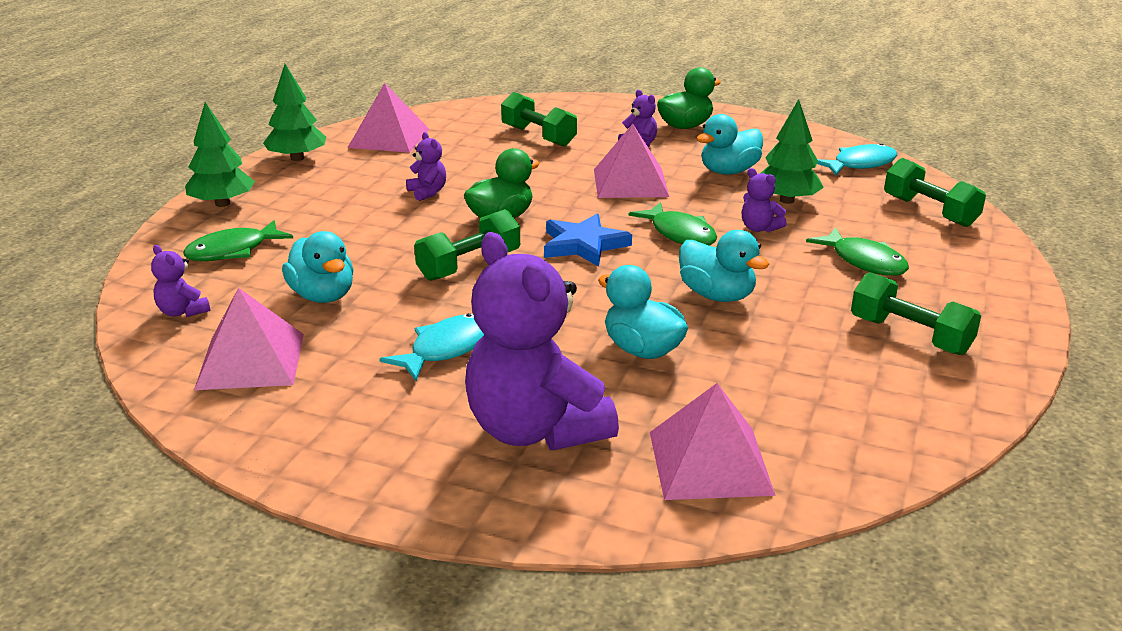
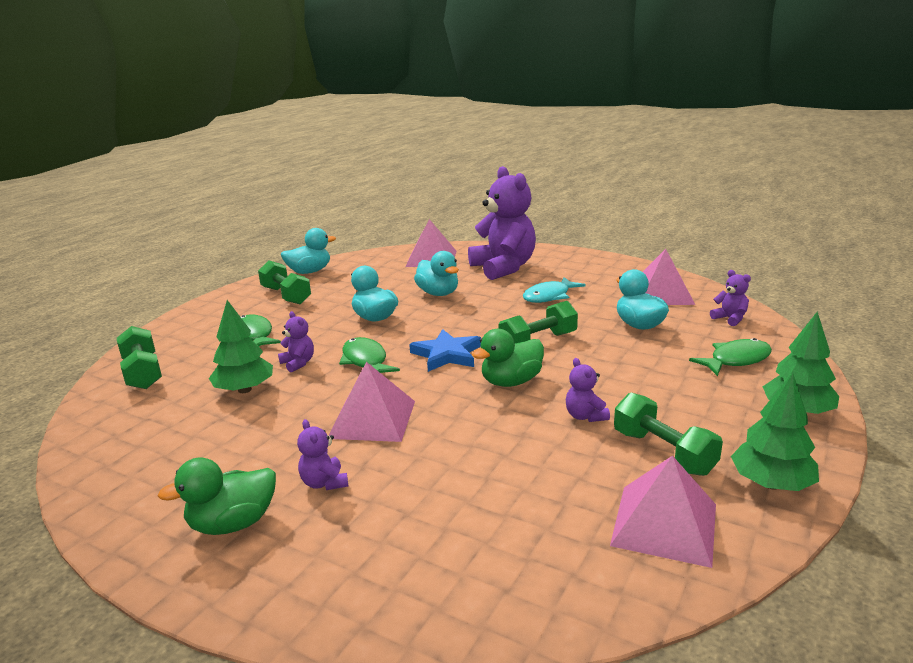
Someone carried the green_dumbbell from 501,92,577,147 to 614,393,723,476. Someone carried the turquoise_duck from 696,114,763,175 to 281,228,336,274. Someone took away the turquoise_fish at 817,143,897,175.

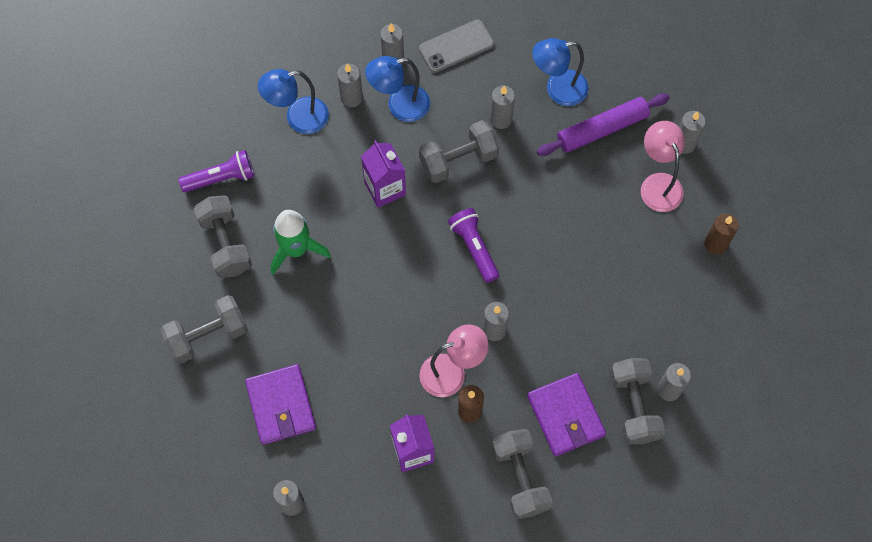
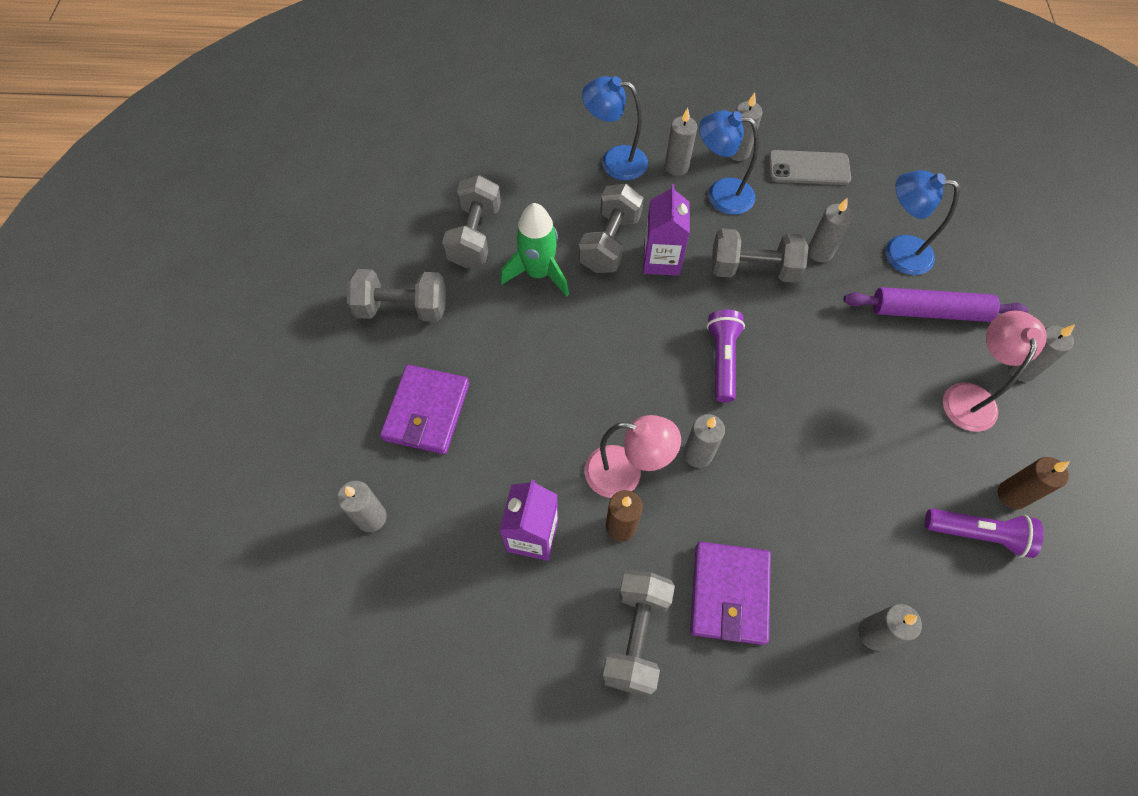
Someone carried the purple_flashlight from 178,150,254,192 to 925,509,1044,558. Someone carried the grey_dumbbell from 610,358,665,445 to 579,183,644,273.

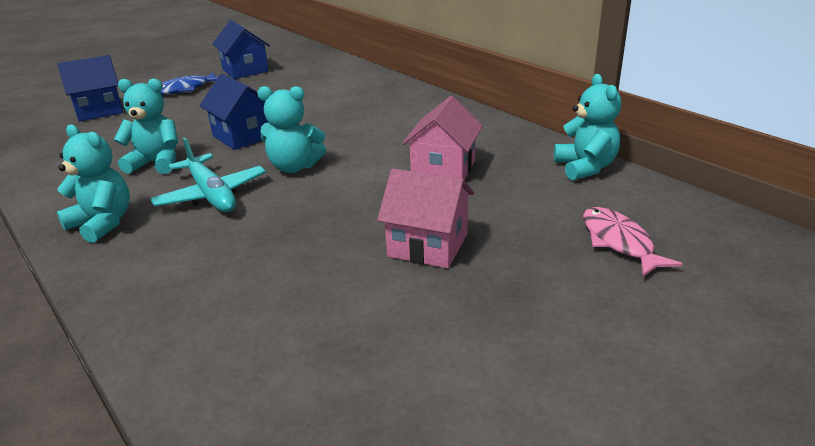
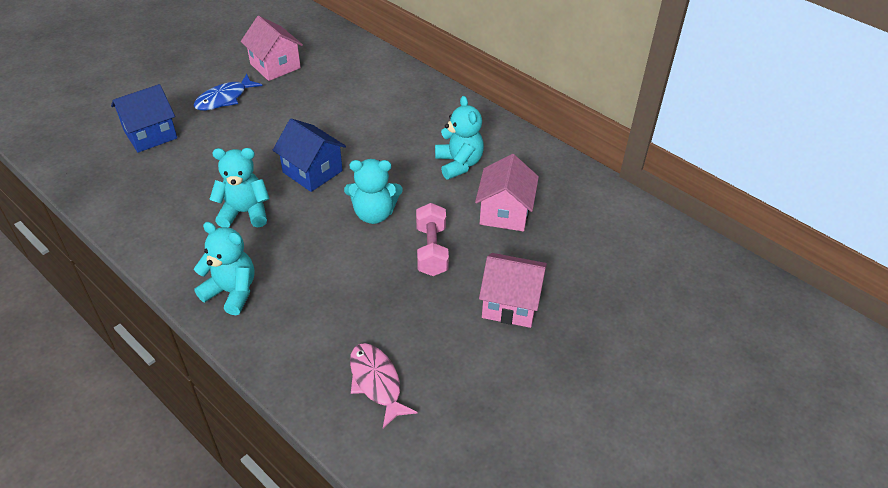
Someone repainted the blue_house at 212,20,270,79, which became the pink_house at 241,16,303,81. Someone carried the turquoise_teddy_bear from 554,74,621,180 to 435,96,484,179. Someone took away the turquoise_plane at 150,137,266,212. Someone carried the pink_fish from 583,207,683,277 to 350,343,418,428. Someone put down the pink_dumbbell at 416,203,449,276.

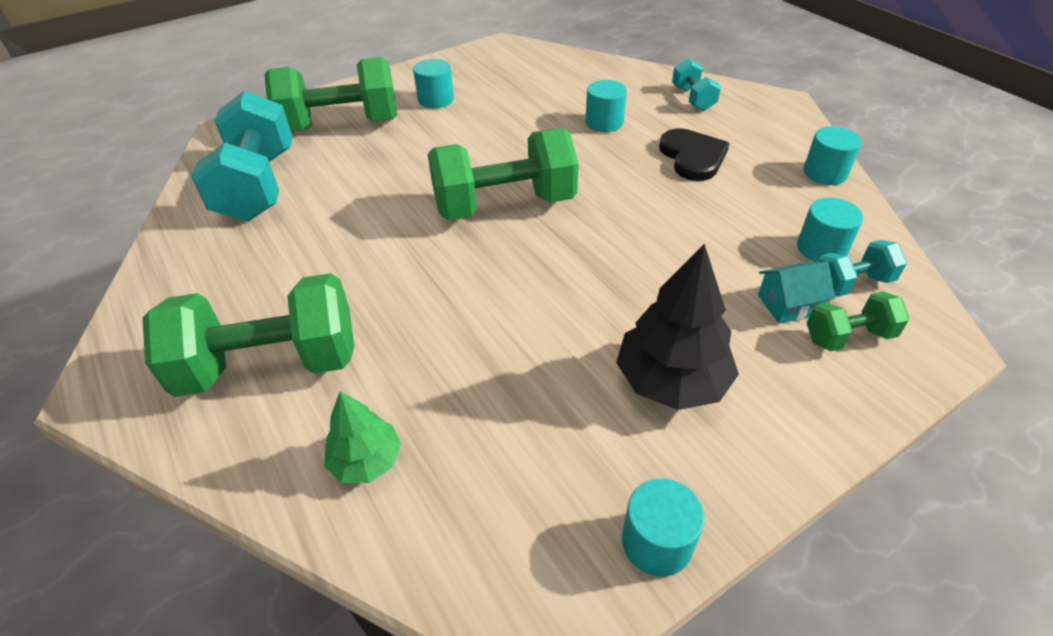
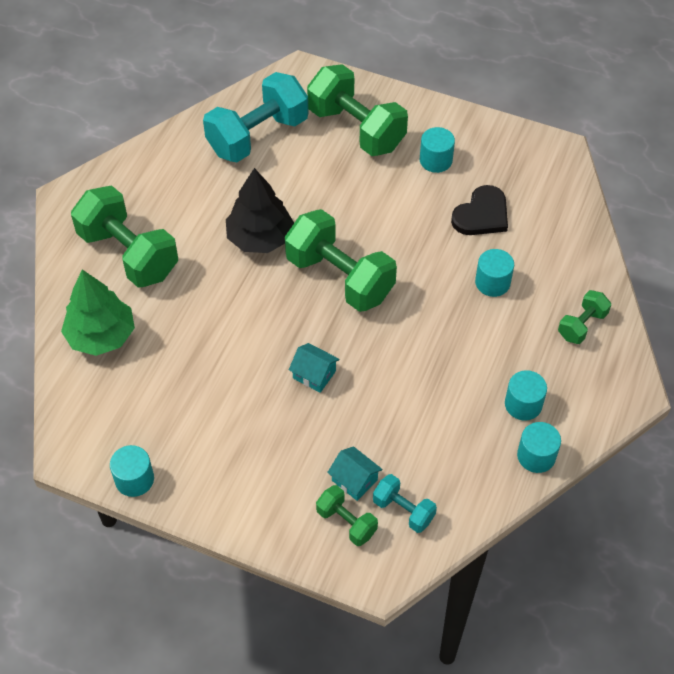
Someone repainted the turquoise_dumbbell at 672,58,721,111, which became the green_dumbbell at 558,290,611,344. Someone carried the black_heart from 659,128,730,181 to 451,185,508,235. Someone carried the turquoise_cylinder from 797,198,863,262 to 505,370,547,420. Someone carried the black_tree from 616,244,739,410 to 226,168,294,253. Someone scaled the green_tree at 324,391,401,483 by 1.68. Someone put down the turquoise_house at 289,343,340,393.

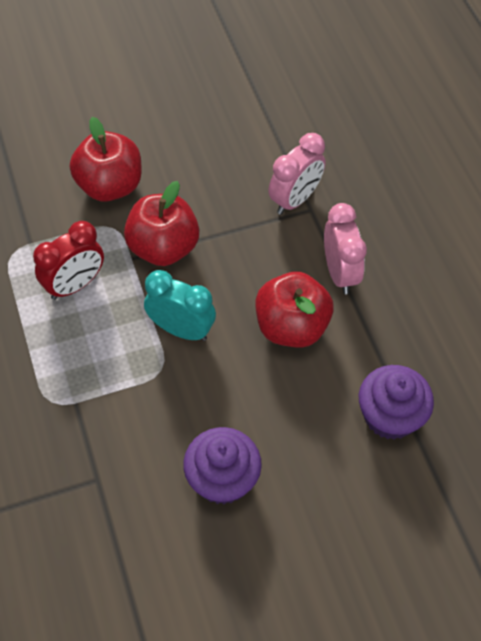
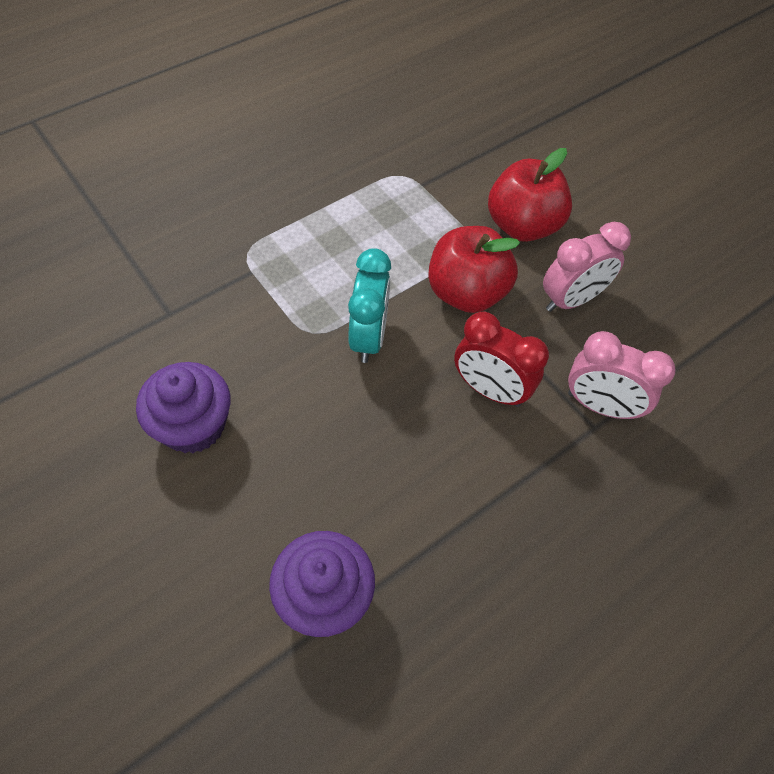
Someone carried the pink_clock from 324,203,367,294 to 543,222,631,312. Someone carried the red_clock from 33,221,104,300 to 454,311,549,407. Someone took away the red_apple at 256,272,333,348.

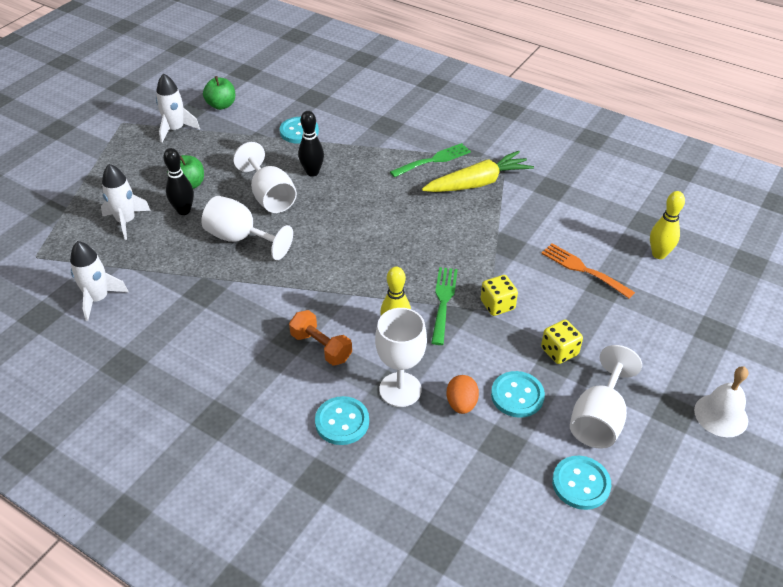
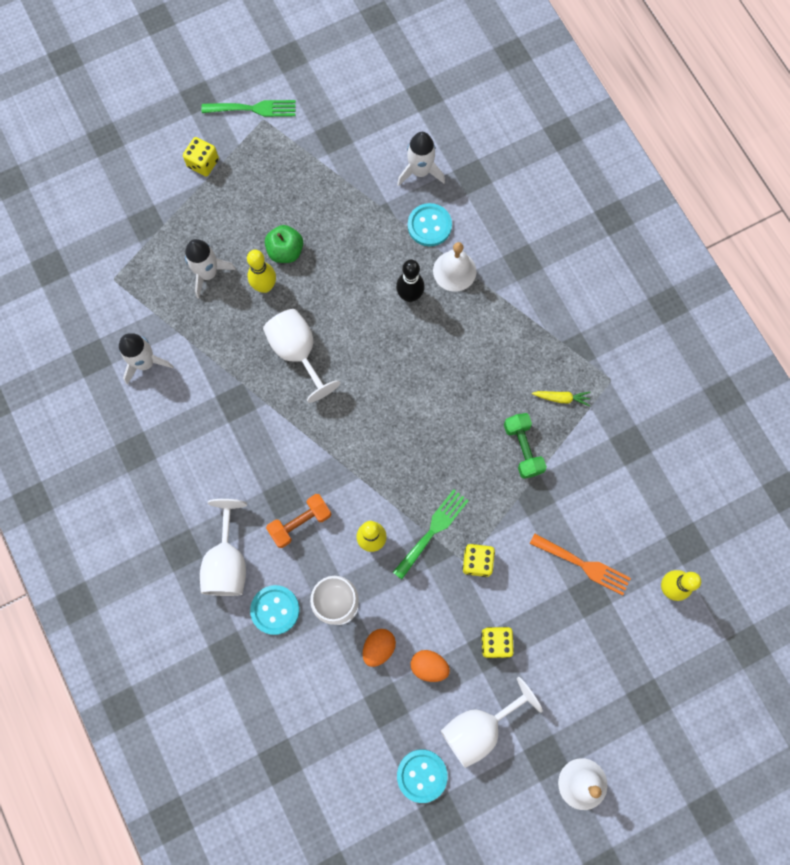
Someone carried the white_rocket from 156,73,200,143 to 397,132,445,186. Someone took away the green_apple at 203,76,235,110. Someone carried the white_goblet from 233,142,297,213 to 200,499,247,596. Someone carried the green_fork from 390,143,471,178 to 201,100,296,117. Someone repainted the black_bowling_pin at 163,148,194,215, which became the yellow_bowling_pin at 247,250,276,293. Someone scaled the yellow_carrot at 422,151,534,192 by 0.45. Someone rotated the orange_fork at 541,243,635,298 by 135 degrees clockwise. Someone rotated the orange_dumbbell at 289,310,352,366 by 75 degrees clockwise. Someone swapped the turquoise_button at 491,371,545,418 for the orange_egg at 410,650,450,682. Someone put down the yellow_dice at 183,137,219,176. Someone put down the white_bell at 433,242,476,292. Someone put down the green_dumbbell at 504,413,547,479.

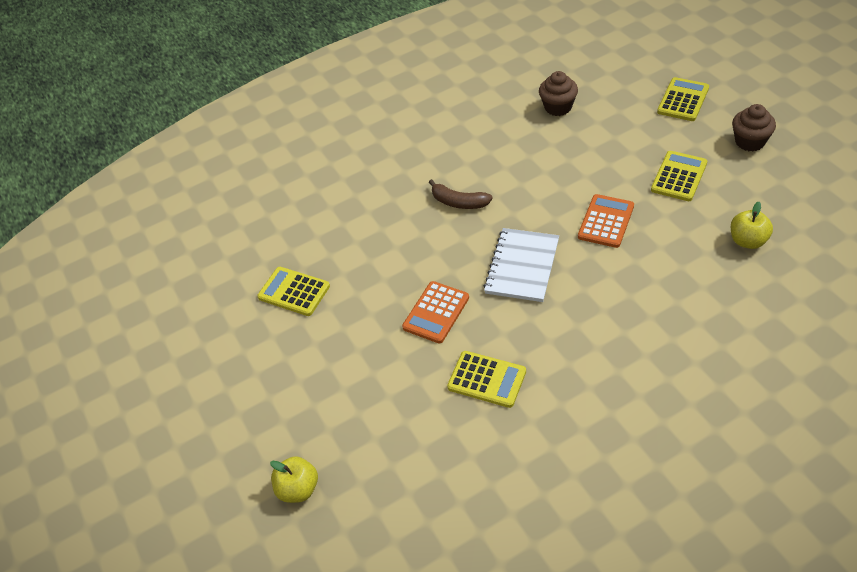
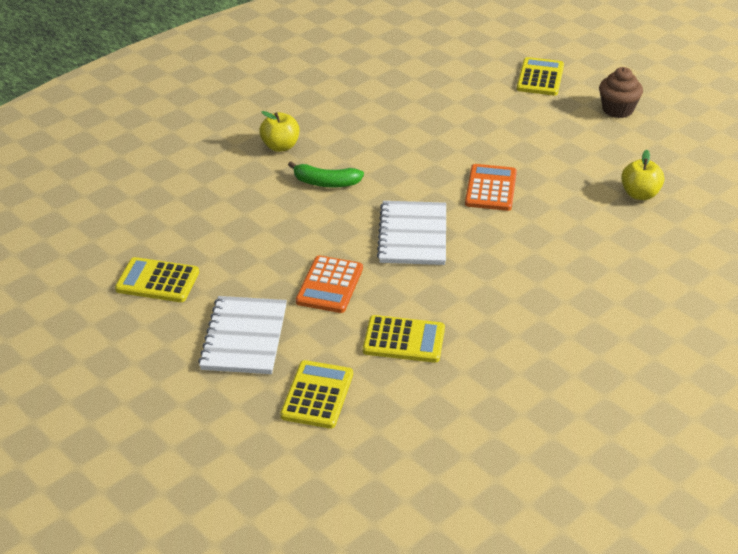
Someone took away the brown_cupcake at 539,71,578,116. Someone carried the yellow_calculator from 651,151,707,201 to 280,360,353,429. Someone repainted the brown_banana at 429,179,493,209, which became the green_banana at 288,161,364,188. Someone carried the yellow_apple from 270,456,318,503 to 259,111,299,152. Someone put down the white_notebook at 198,296,287,374.

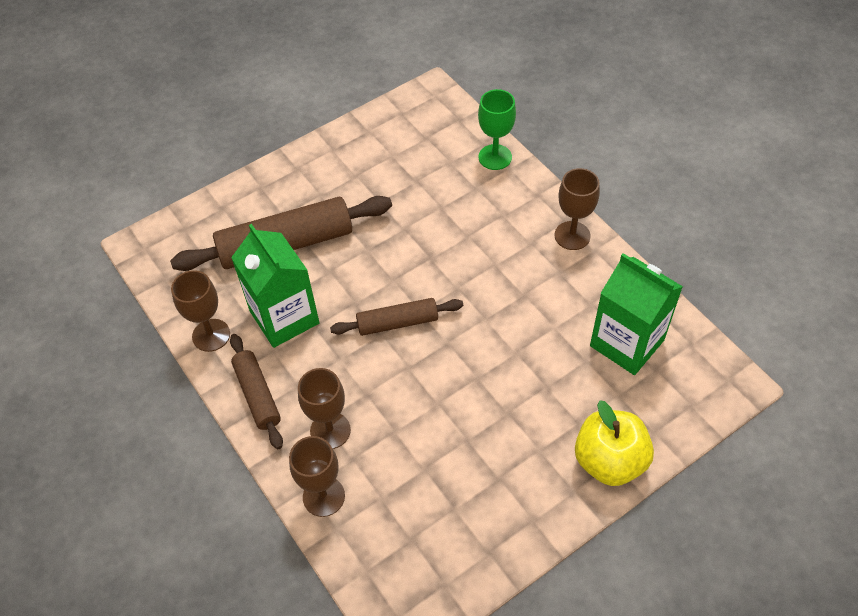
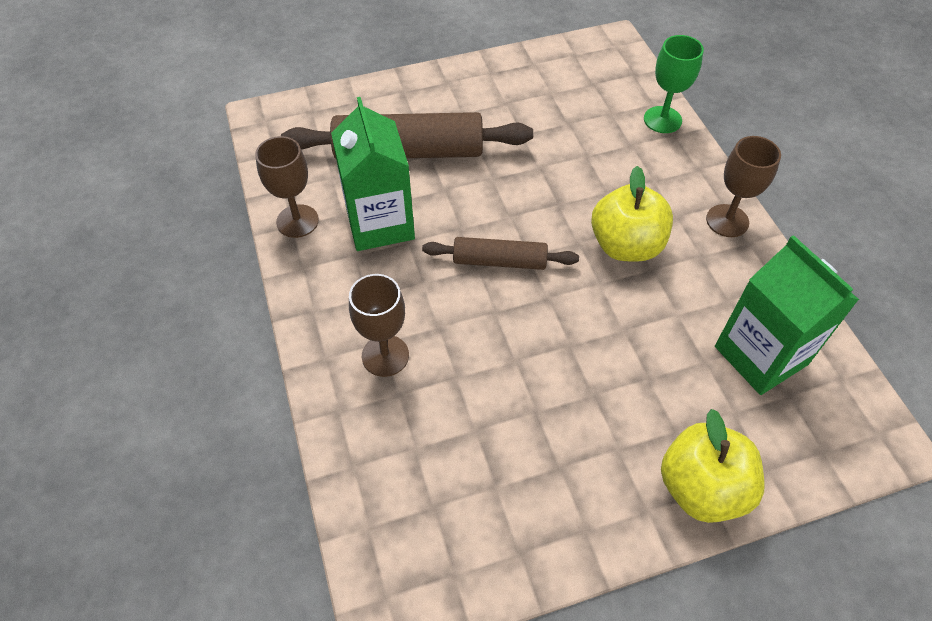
Someone took away the brown_rolling_pin at 230,334,283,449. Someone took away the brown_goblet at 289,436,345,517. Someone put down the yellow_apple at 591,166,673,261.

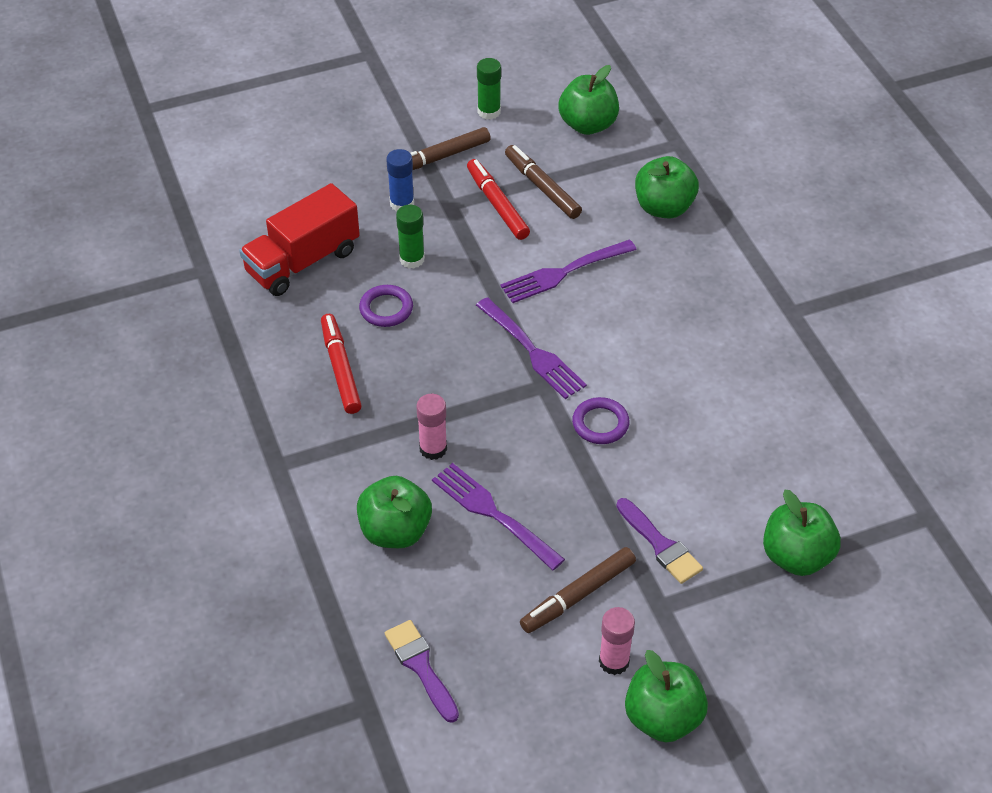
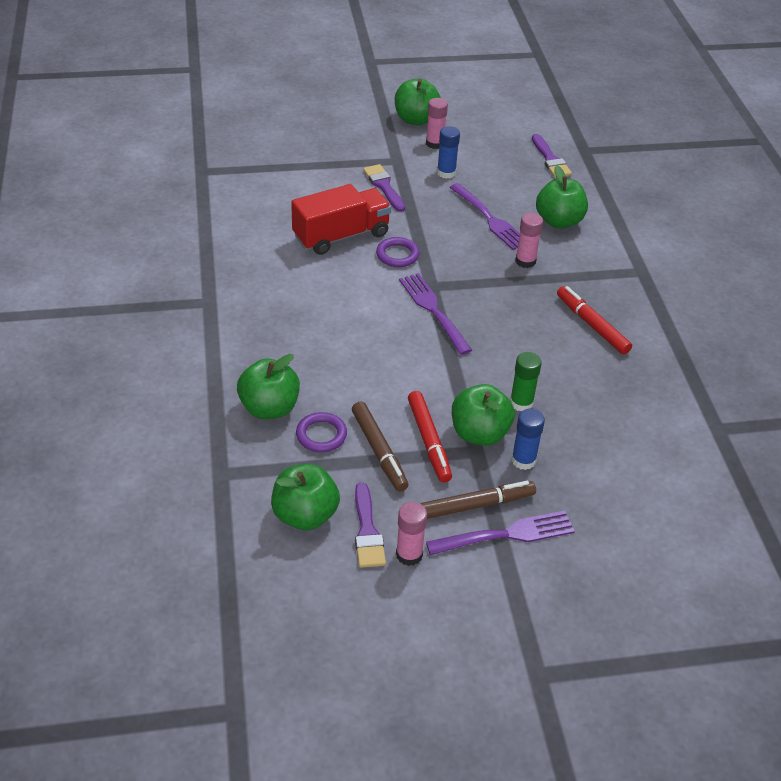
Someone repainted the green_glue_stick at 477,58,501,120, which became the pink_glue_stick at 396,502,427,566. Someone carried the red_truck from 239,183,360,296 to 291,184,391,255. Someone carried the purple_fork from 500,239,637,303 to 426,511,575,555. Someone carried the purple_ring from 359,285,413,327 to 296,412,347,452. Someone rotated the red_marker at 321,314,362,414 by 150 degrees clockwise. Someone carried the green_apple from 763,490,841,576 to 452,384,515,446. Someone swapped the brown_marker at 520,547,636,633 for the blue_glue_stick at 437,126,460,179. Someone put down the purple_brush at 355,483,386,568.

